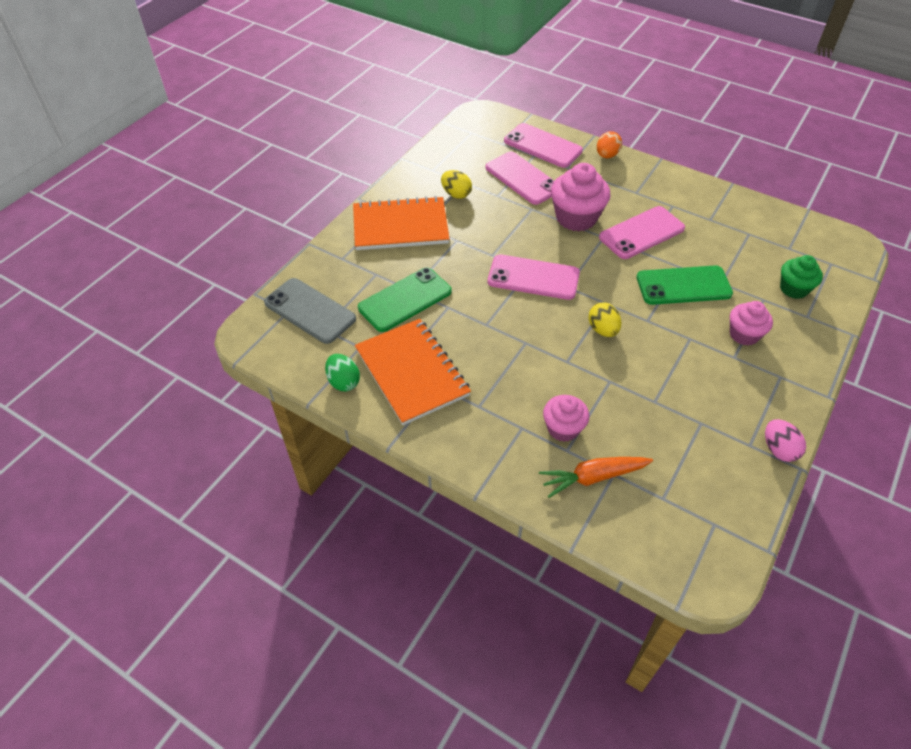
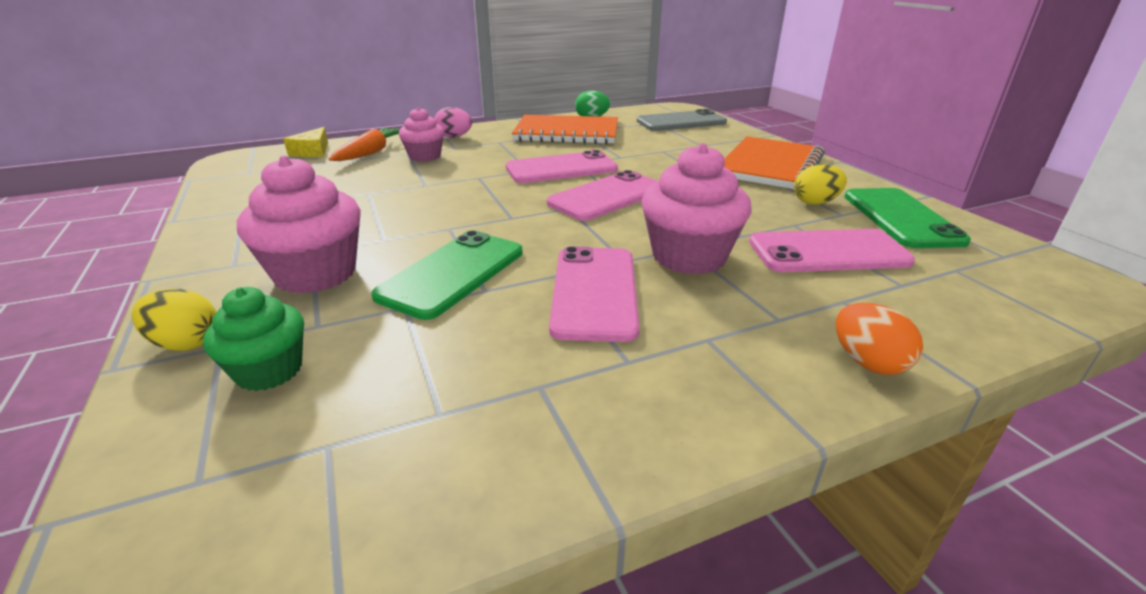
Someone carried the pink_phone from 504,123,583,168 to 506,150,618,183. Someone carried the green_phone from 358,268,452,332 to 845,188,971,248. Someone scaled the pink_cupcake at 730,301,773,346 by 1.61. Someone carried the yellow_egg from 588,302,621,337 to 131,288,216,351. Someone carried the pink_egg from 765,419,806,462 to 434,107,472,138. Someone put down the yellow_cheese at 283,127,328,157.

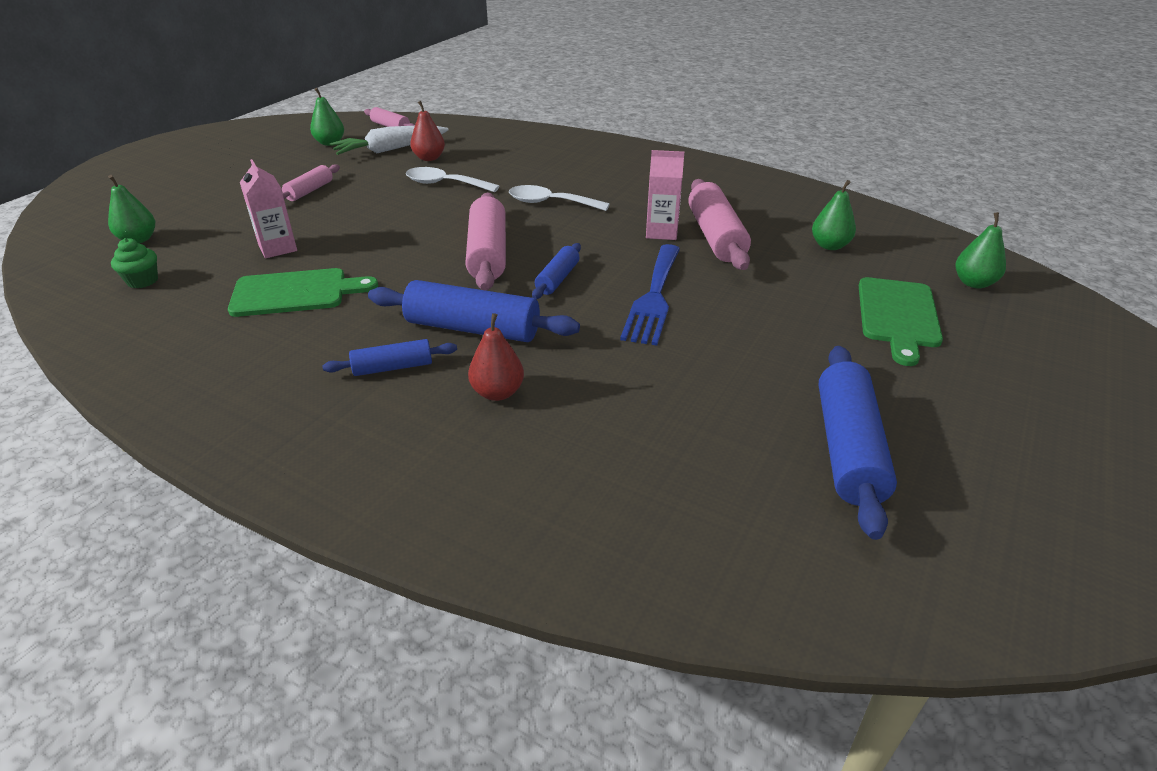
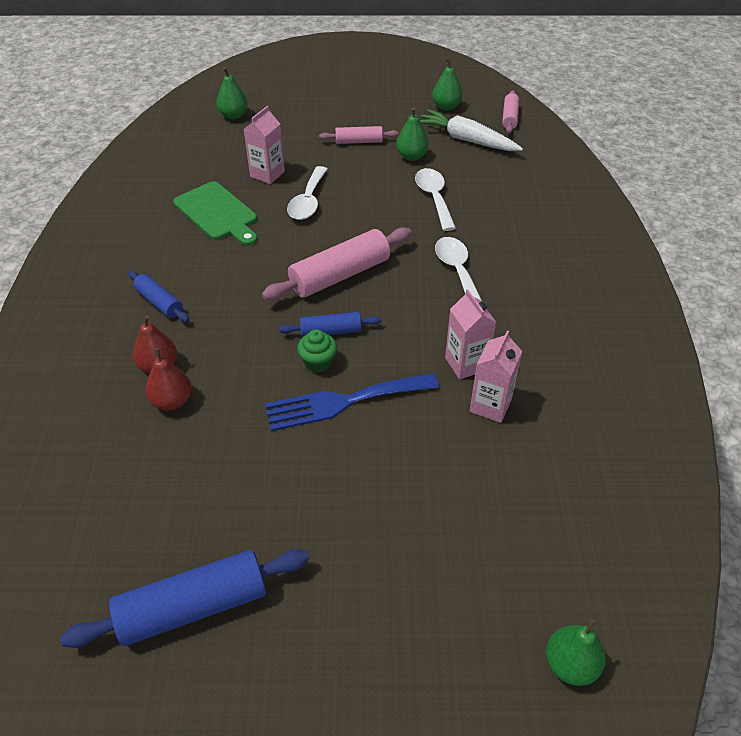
Someone carried the red_pear from 410,101,445,161 to 146,348,192,410. Someone swapped the pink_rolling_pin at 688,179,751,270 for the pink_carton at 470,330,522,423. Someone carried the green_pear from 812,180,856,250 to 396,108,429,161. Someone carried the green_cupcake from 111,238,158,288 to 297,329,337,373. Someone took away the green_cutting_board at 858,277,943,366. Someone took away the blue_rolling_pin at 368,280,580,342. Someone put down the white_spoon at 287,166,328,220.

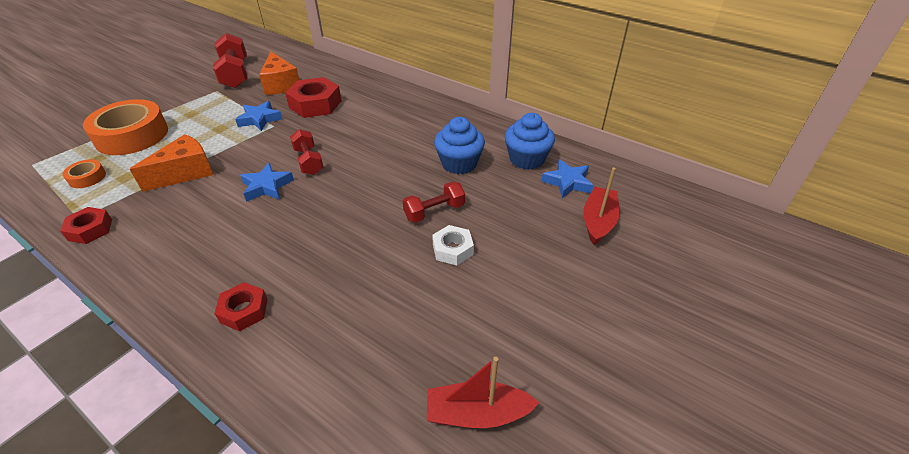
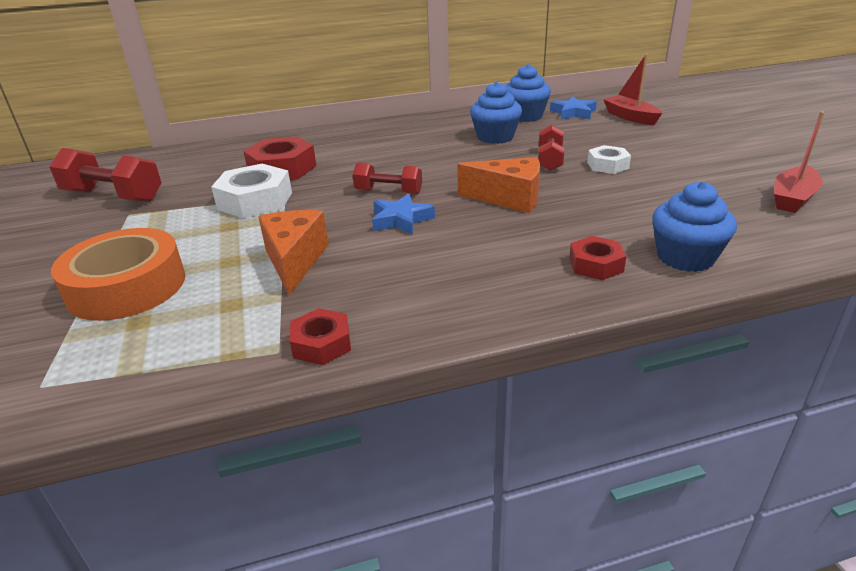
Someone carried the orange_cheese from 259,51,299,95 to 457,157,540,213. Someone swapped the blue_star at 235,101,282,131 for the white_nut at 211,164,292,219. Someone took away the orange_tape at 63,159,106,188. Someone put down the blue_cupcake at 652,181,737,272.

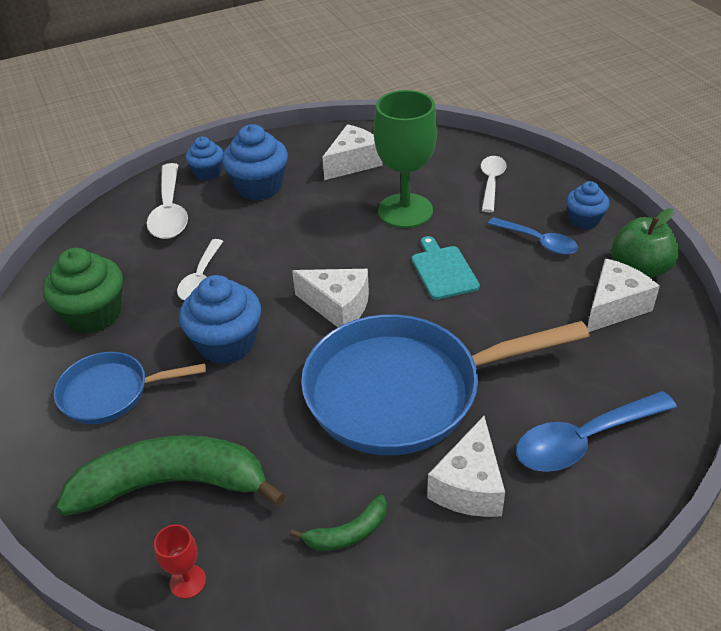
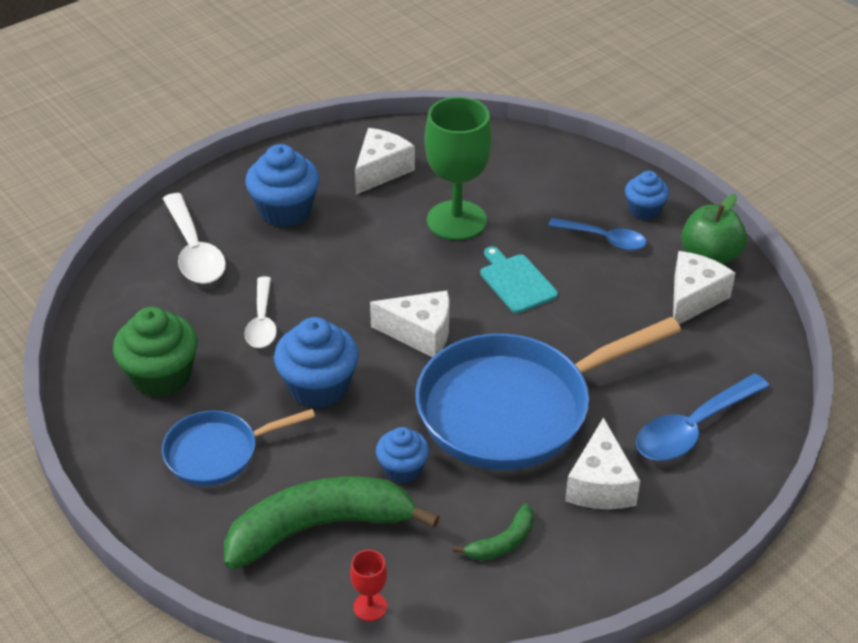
Someone carried the blue_cupcake from 185,137,224,180 to 376,427,429,483. Someone took away the white_spoon at 481,156,507,212.

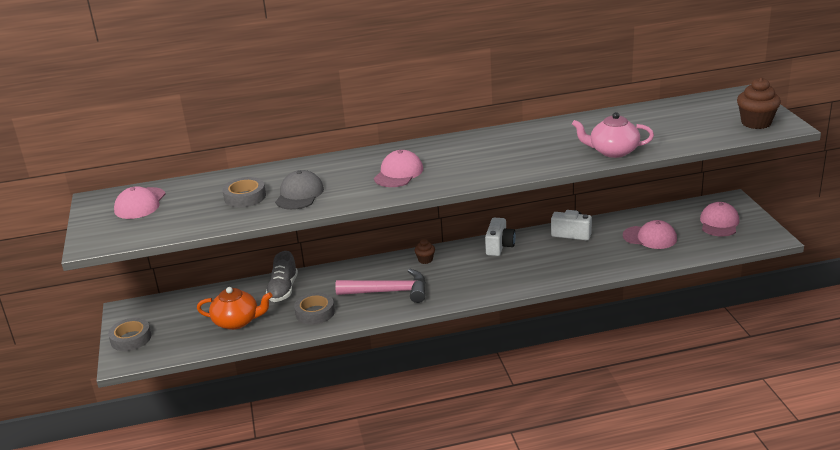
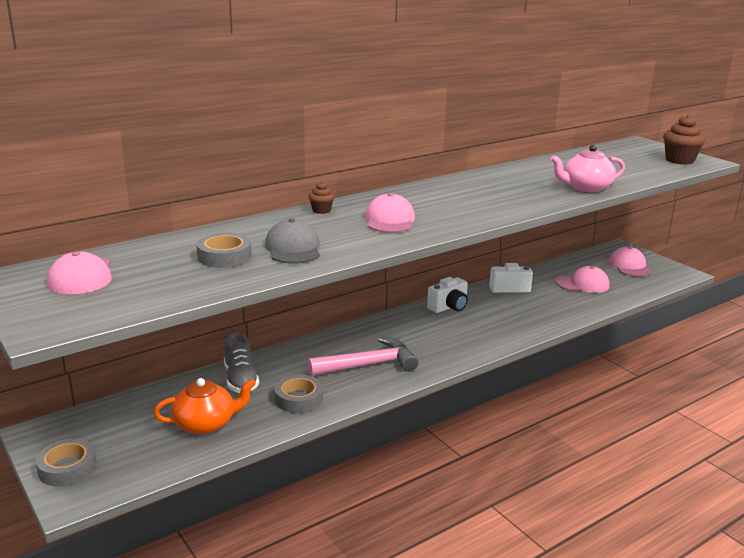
Someone rotated the white_camera at 485,218,516,256 by 60 degrees clockwise. Someone carried the brown_cupcake from 414,239,435,264 to 308,181,335,214.

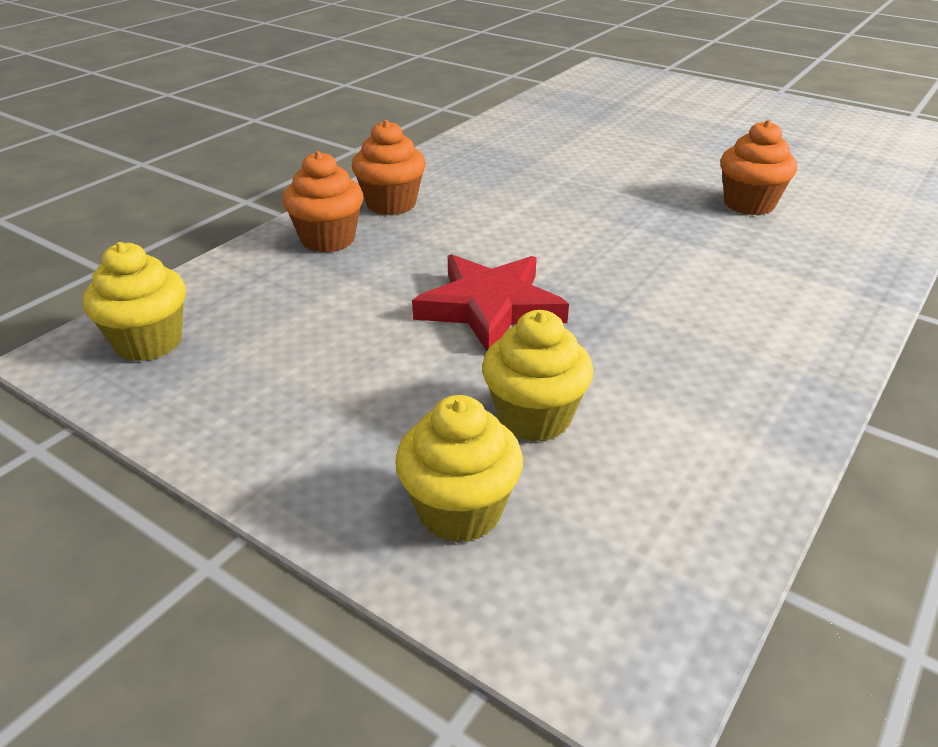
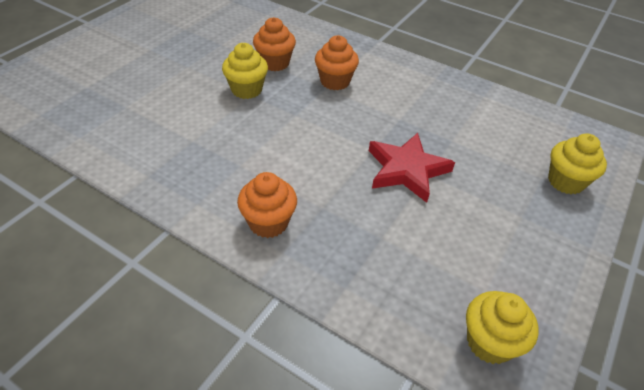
Someone carried the orange_cupcake from 283,151,363,253 to 315,35,359,90. Someone carried the yellow_cupcake from 482,310,593,442 to 222,43,268,99.

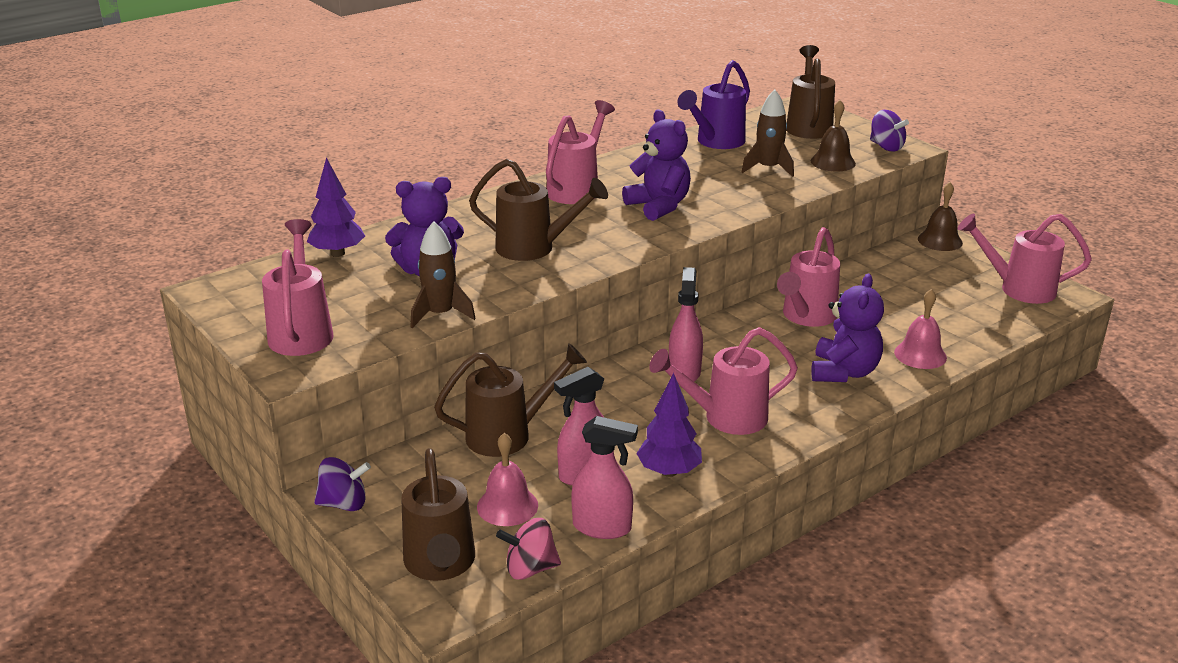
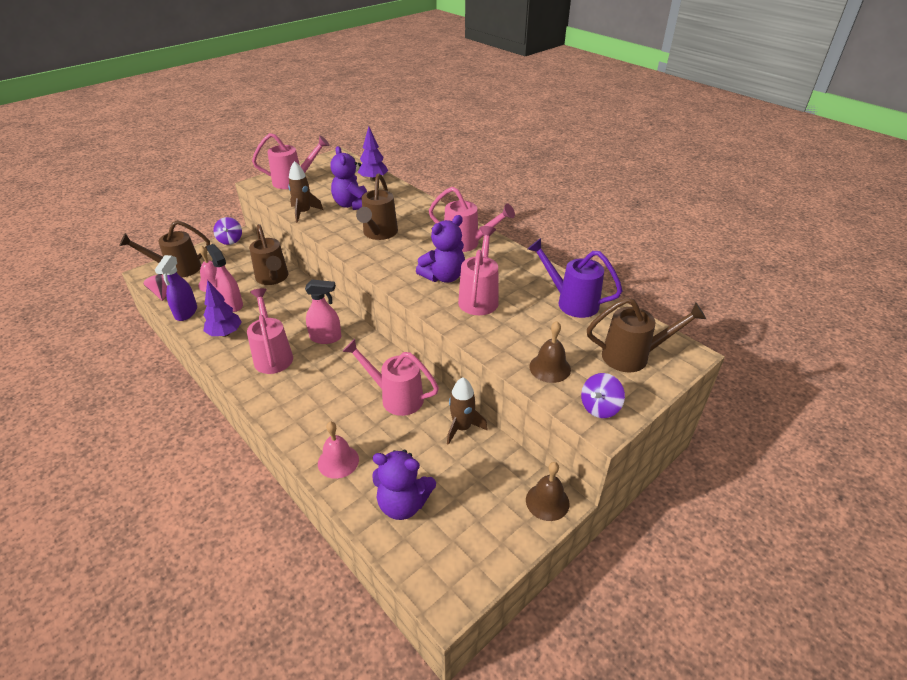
Someone carried the brown_rocket from 741,90,794,177 to 447,377,488,445. Someone carried the pink_watering_can from 958,214,1092,304 to 458,226,499,315. Someone carried the purple_teddy_bear from 811,274,884,382 to 372,450,436,520. Someone repainted the pink_spray_bottle at 571,416,638,539, which became the purple_spray_bottle at 155,255,197,321.

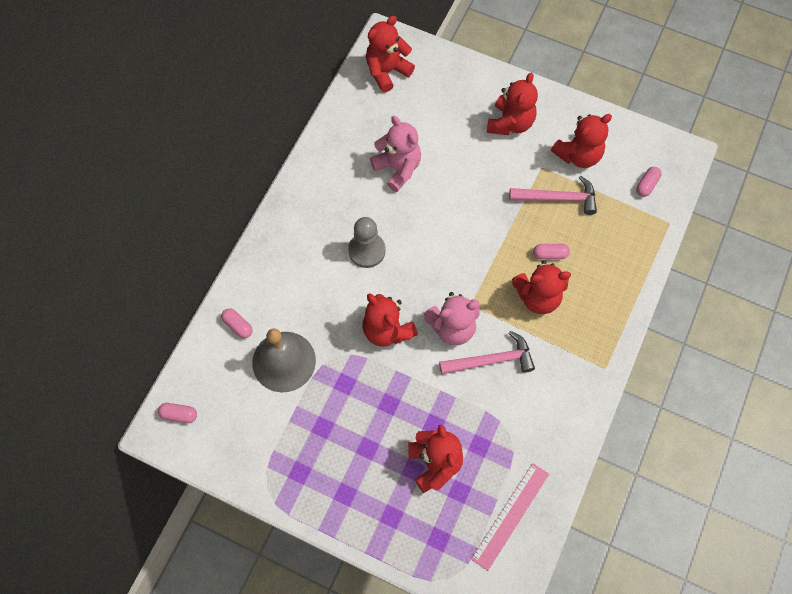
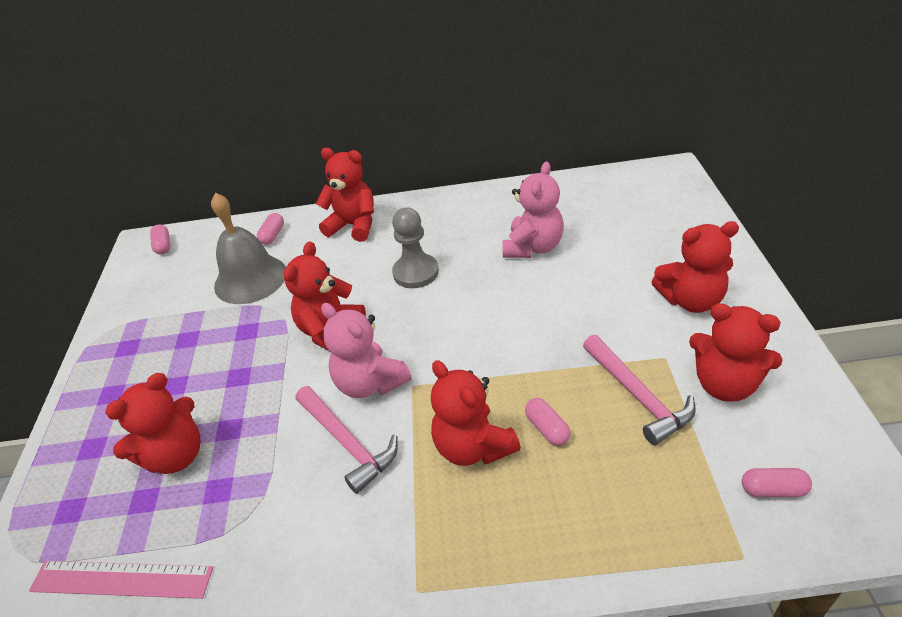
Someone carried the red_teddy_bear from 366,16,415,93 to 316,148,374,242.

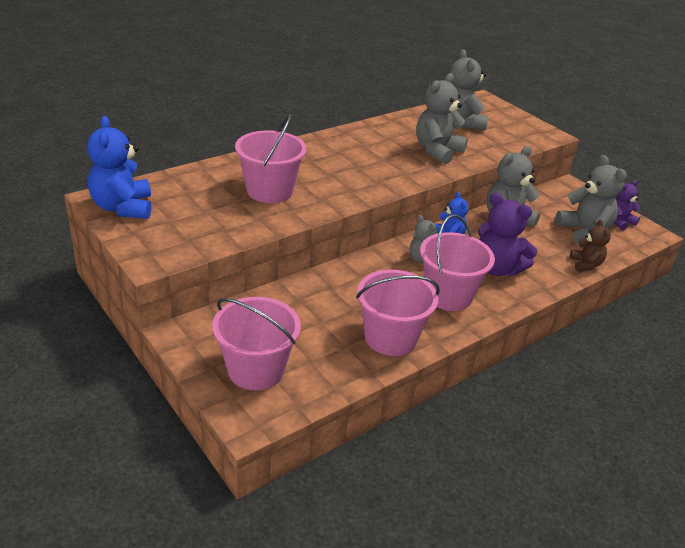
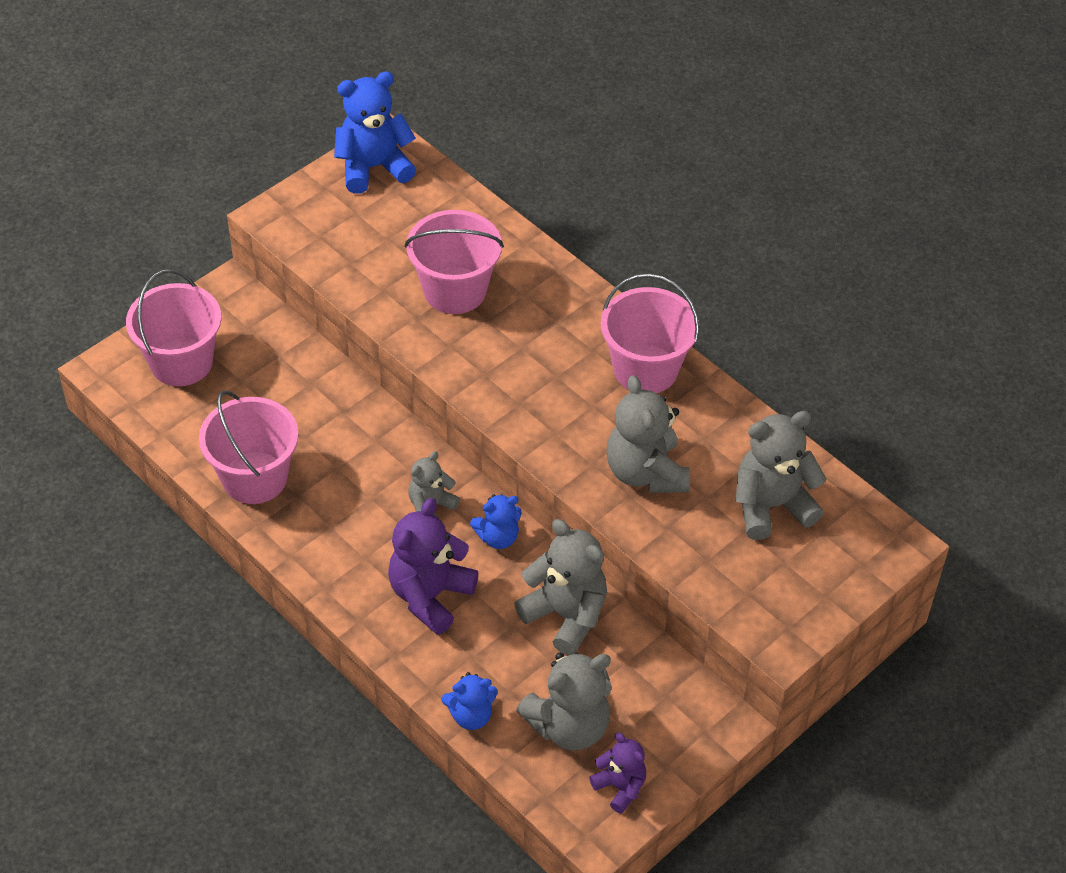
Someone rotated the grey_teddy_bear at 416,73,468,164 by 135 degrees counterclockwise. Someone carried the pink_bucket from 420,214,495,311 to 601,273,699,393. Someone repainted the brown_teddy_bear at 570,219,611,272, which became the blue_teddy_bear at 441,672,498,730.

